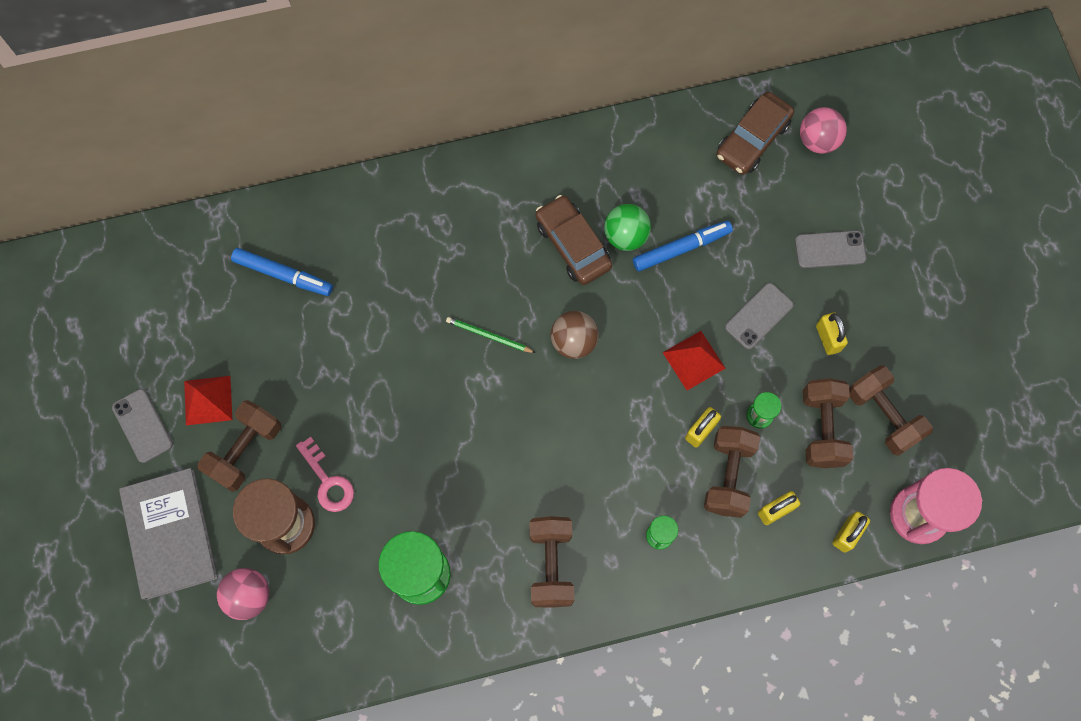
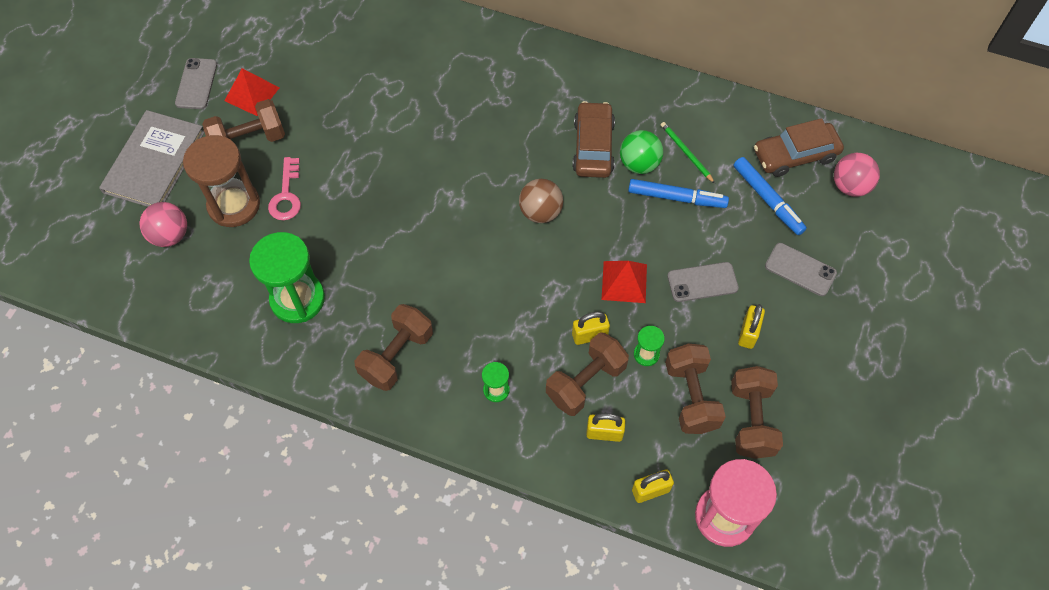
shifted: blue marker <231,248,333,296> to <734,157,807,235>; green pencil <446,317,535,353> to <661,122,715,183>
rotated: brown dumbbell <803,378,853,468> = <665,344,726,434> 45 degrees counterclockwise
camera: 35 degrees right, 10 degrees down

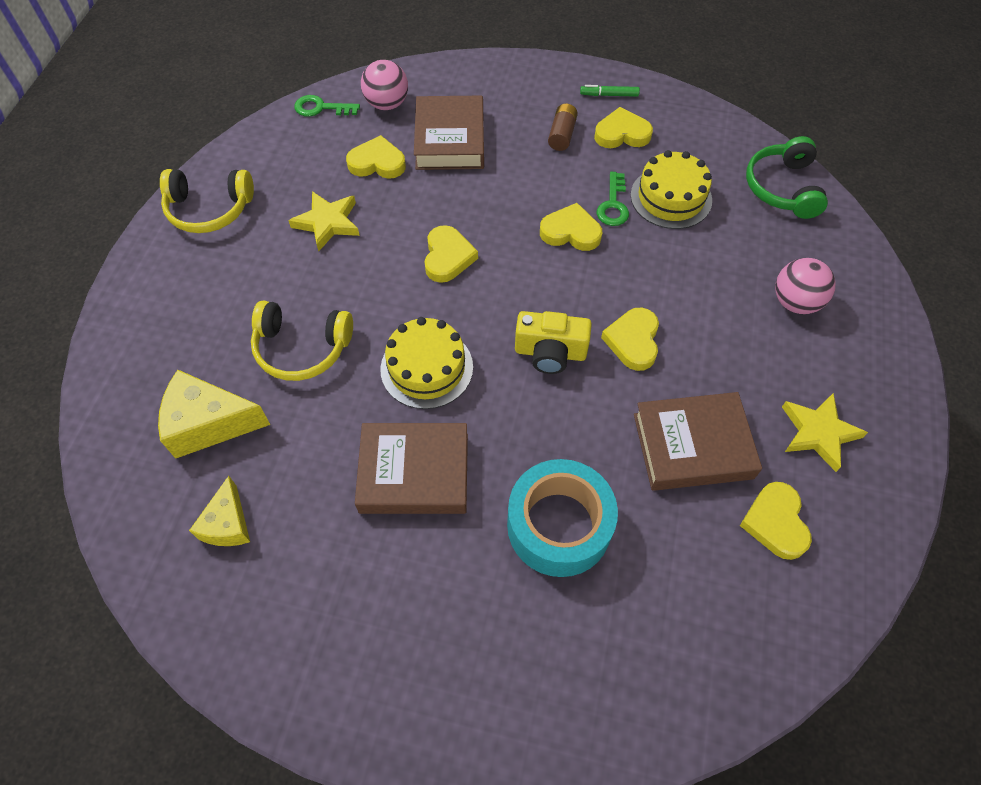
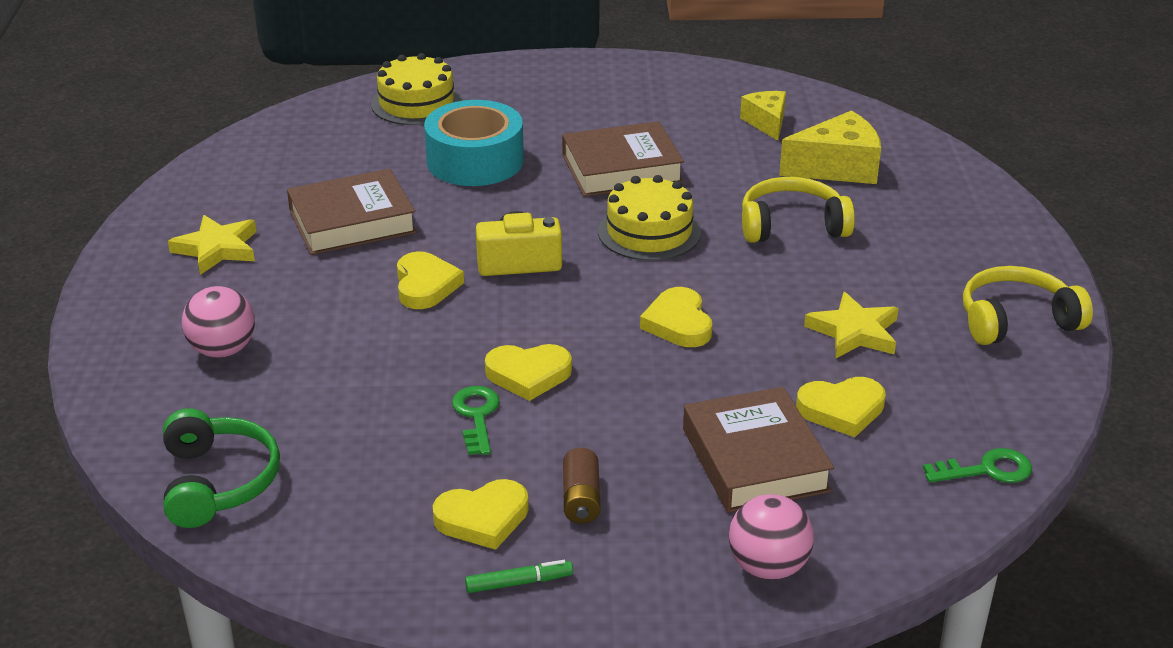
gone: yellow heart <740,482,812,560>
shifted: pink ball <361,60,408,110> to <729,494,814,580>; yellow cake <630,150,712,229> to <371,53,462,125>
camera: 165 degrees right, 25 degrees down

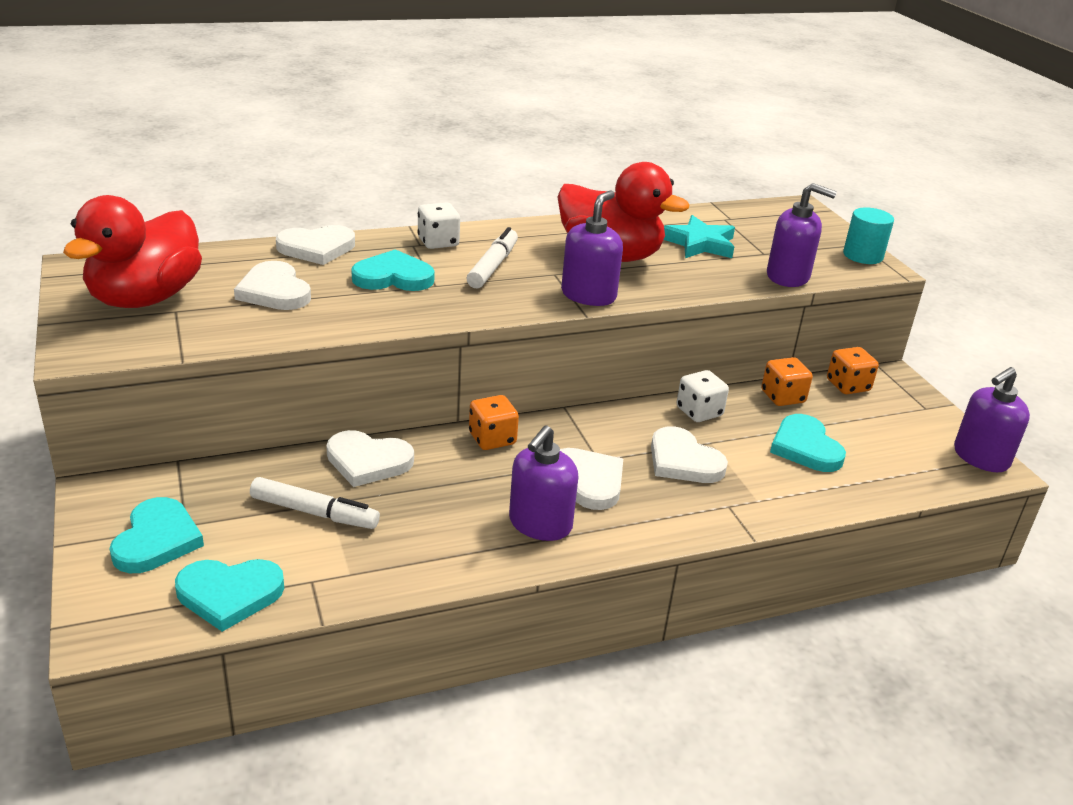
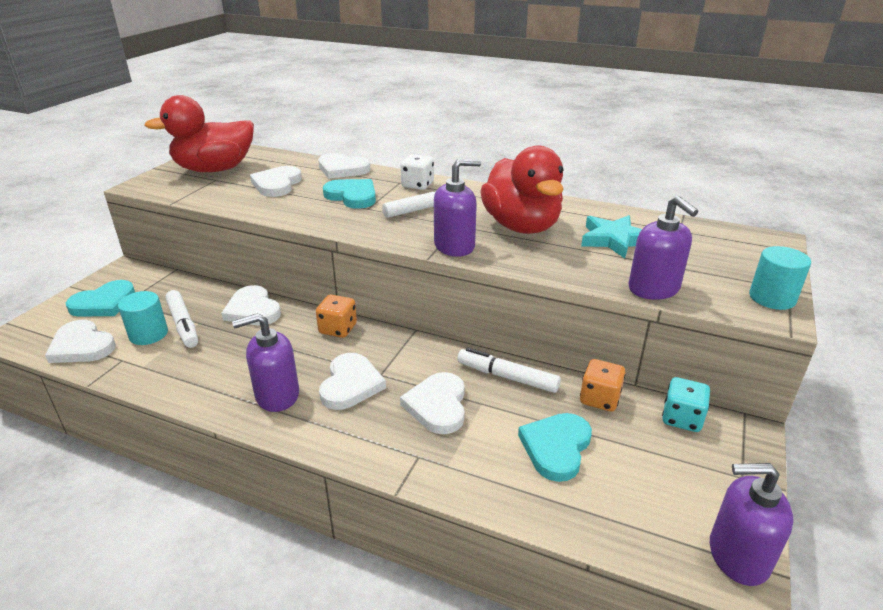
new: turquoise cylinder <118,291,168,345>
swapped: white dice <677,370,729,422> to white marker <457,348,561,393>
repainted: orange dice <827,347,879,394> to turquoise dice <662,377,710,432>; turquoise heart <175,559,284,632> to white heart <45,320,116,363>
camera: 45 degrees right, 0 degrees up

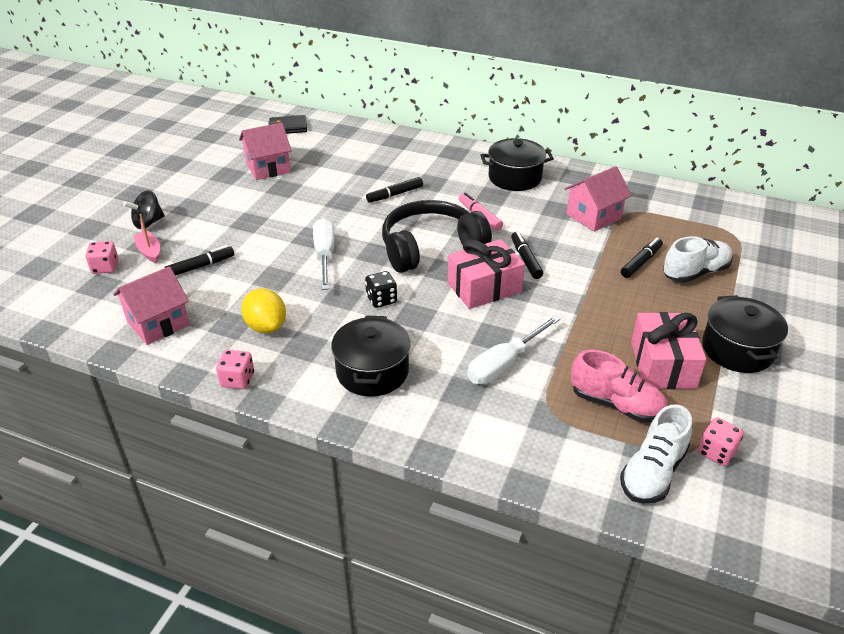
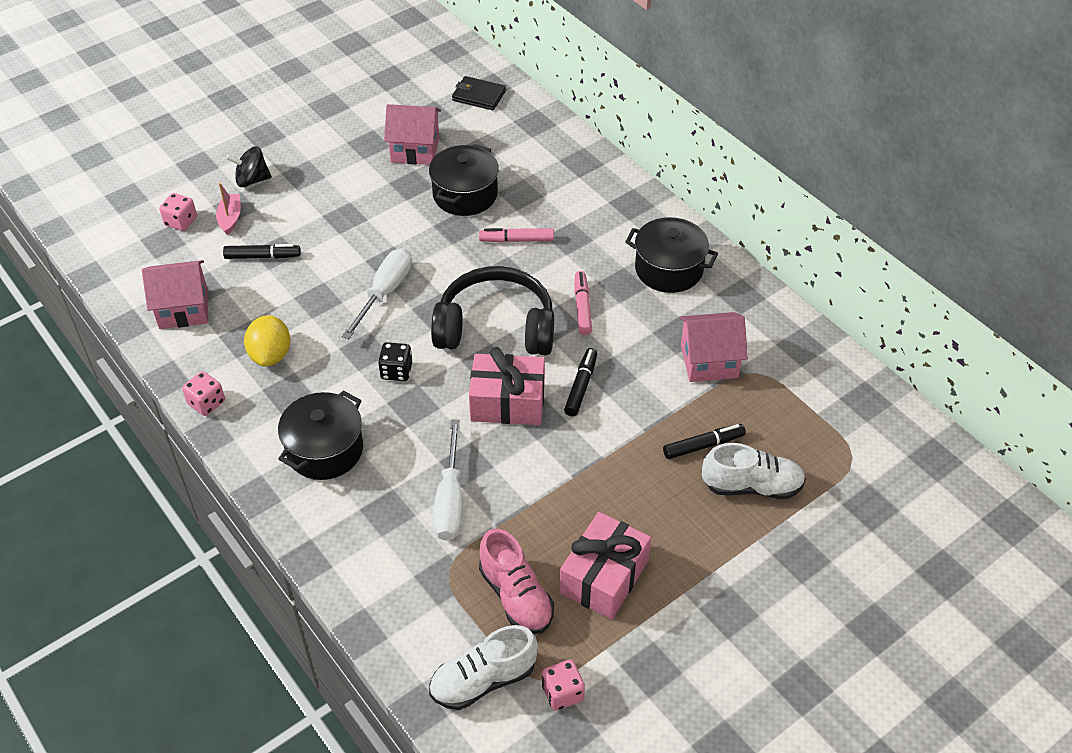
shifted: black pot <702,295,788,373> to <429,144,499,216>
repainted: black marker <366,177,423,203> to pink marker <479,228,554,243>
rotated: white screwdriver <467,315,560,384> = <433,420,463,541> 75 degrees counterclockwise
camera: 30 degrees right, 10 degrees up

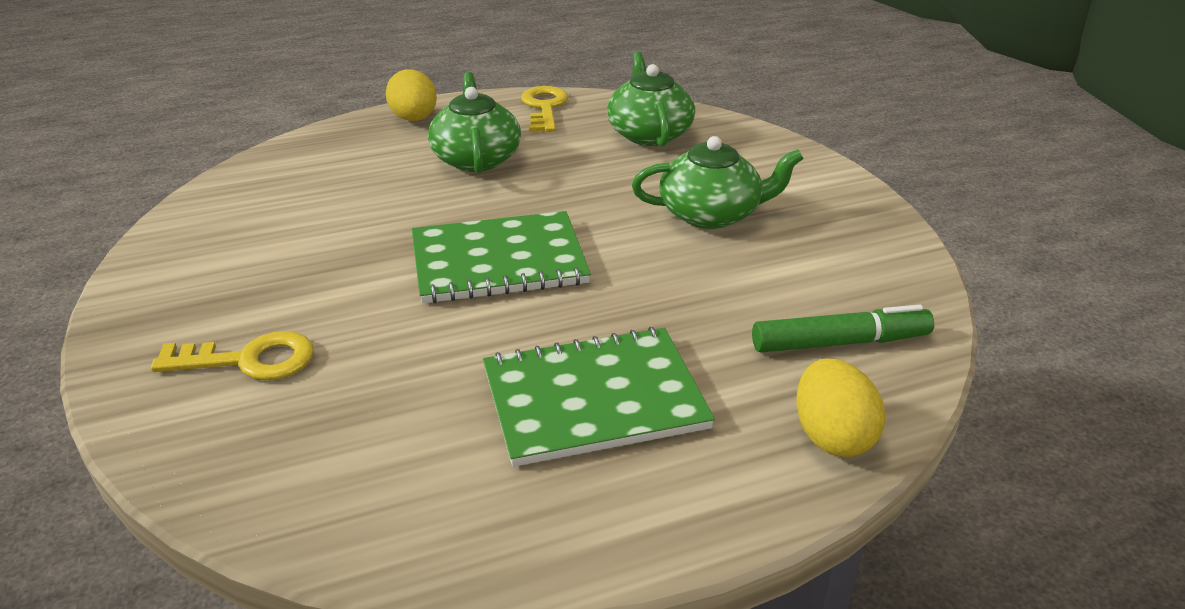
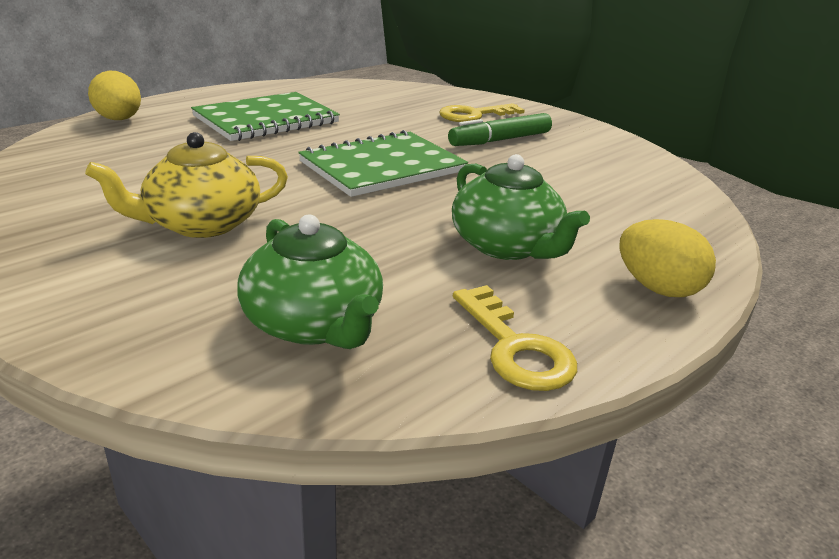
shifted: green marker <752,305,934,352> to <448,113,552,146>
repainted: green teapot <632,136,804,229> to yellow teapot <85,132,288,238>
camera: 155 degrees right, 5 degrees down

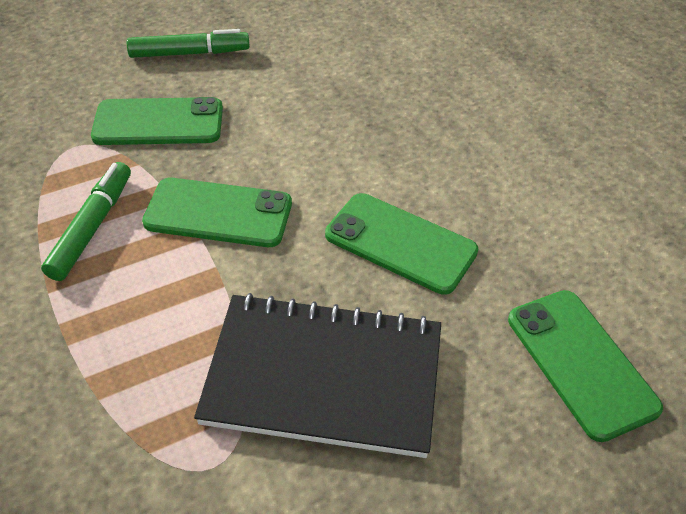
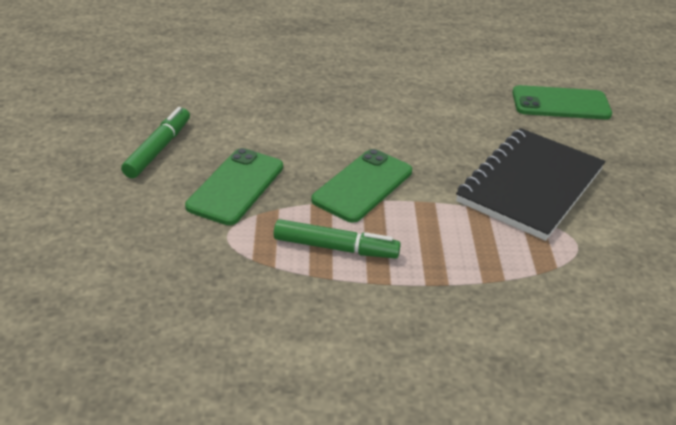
gone: green phone <325,193,478,295>
rotated: green marker <41,162,131,281> = <274,219,401,259> 150 degrees clockwise
camera: 65 degrees left, 10 degrees down

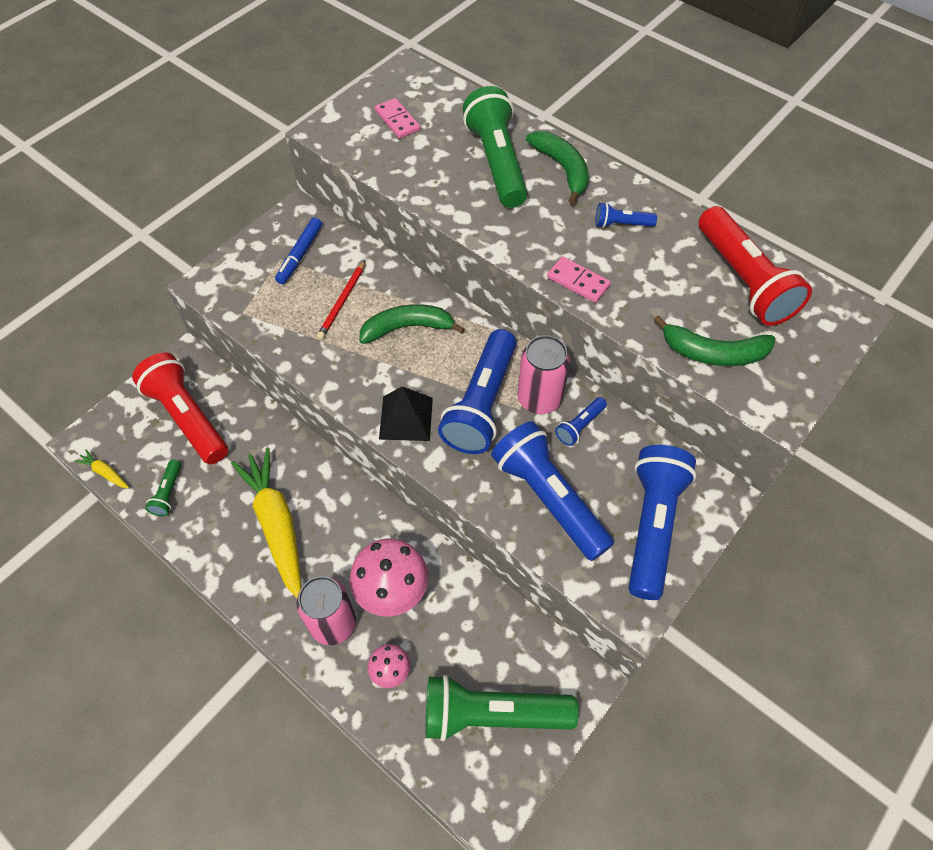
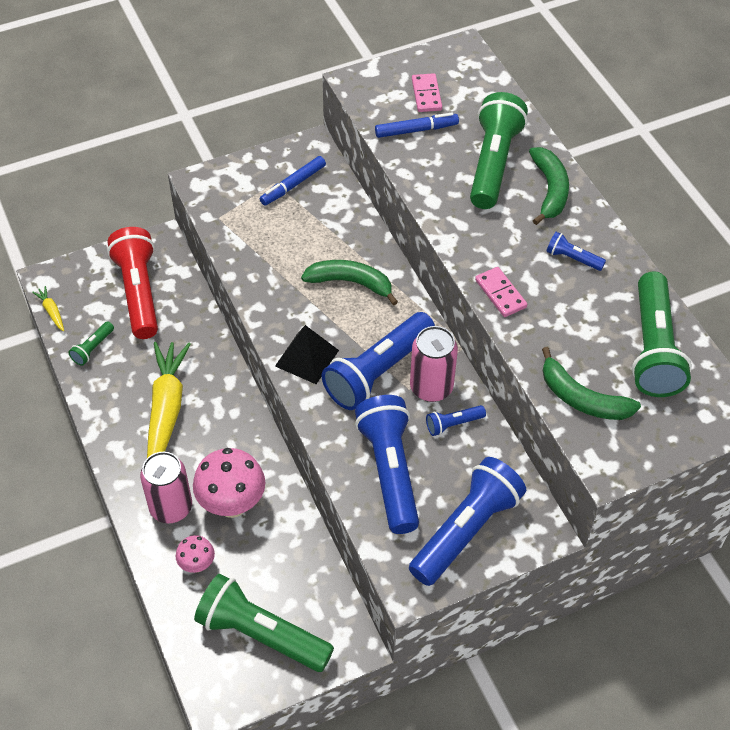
gone: red pencil <317,261,365,339>
new: blue marker <375,112,459,138>
repainted: red flashlight <698,206,812,326> to green flashlight <632,271,692,397>
camera: 25 degrees right, 5 degrees down

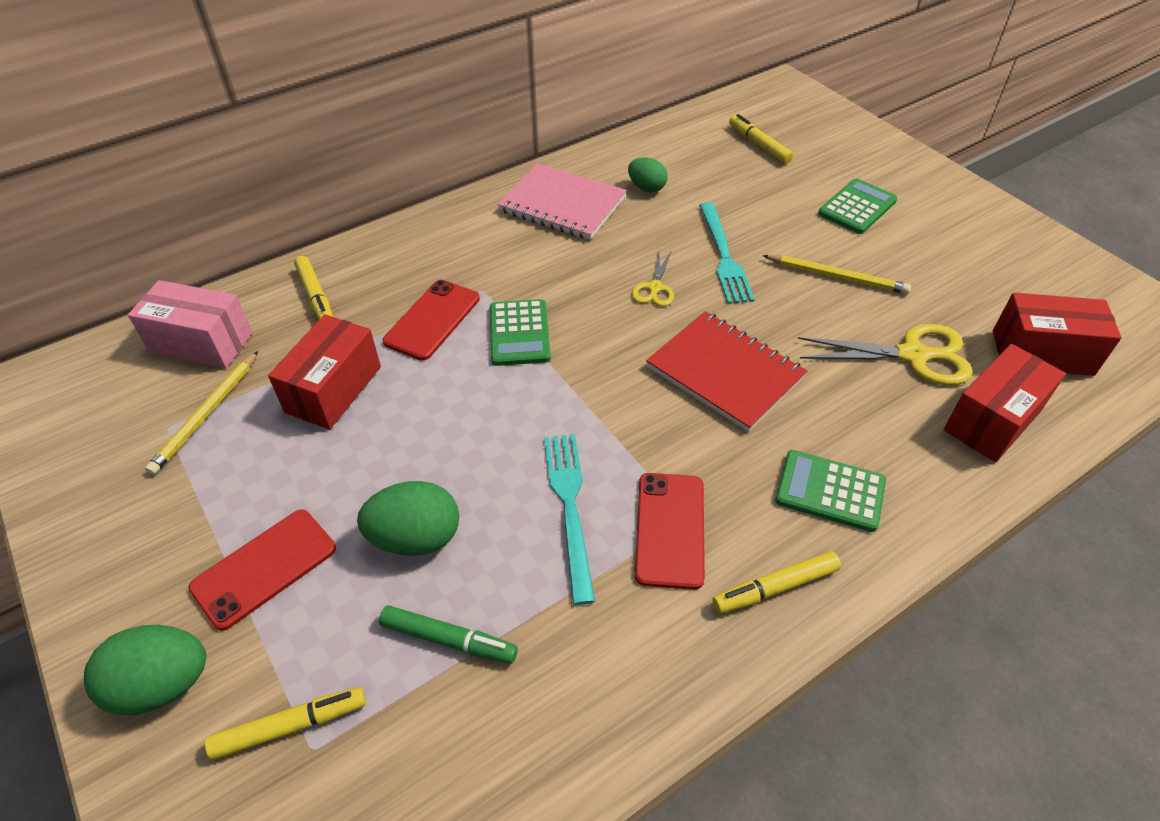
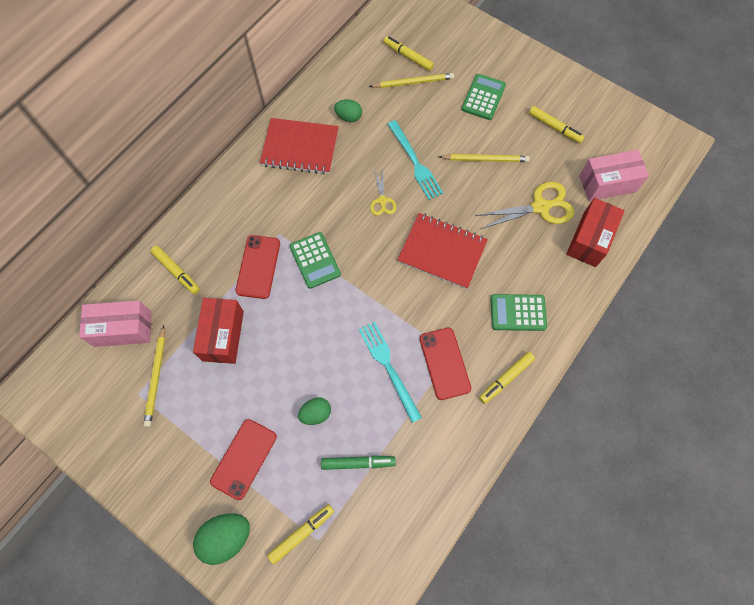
new: yellow pencil <369,73,454,88>; yellow marker <529,106,585,143>
repainted: pink notebook <497,163,627,240> to red notebook <260,118,339,175>; red box <993,293,1122,376> to pink box <579,150,649,201>
scaled: green egg <357,481,459,556> = <298,397,331,425> x0.63
camera: 20 degrees left, 20 degrees up

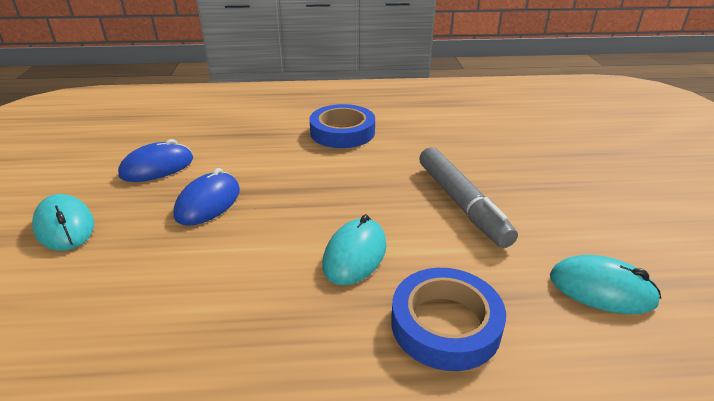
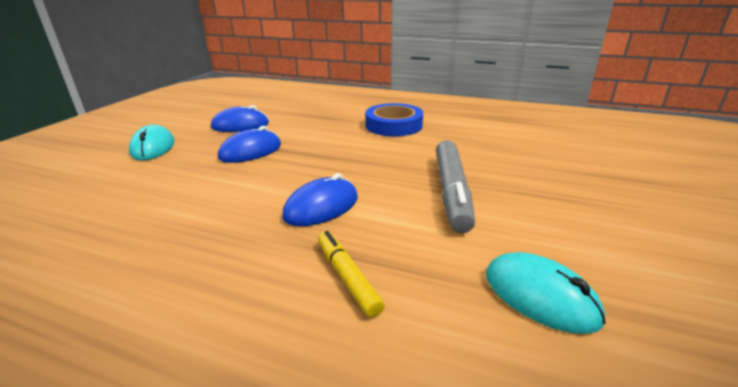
swapped: blue tape <391,268,506,371> to yellow marker <318,231,385,318>
repainted: turquoise mouse <322,214,387,285> to blue mouse <282,173,358,226>
camera: 25 degrees right, 5 degrees down

